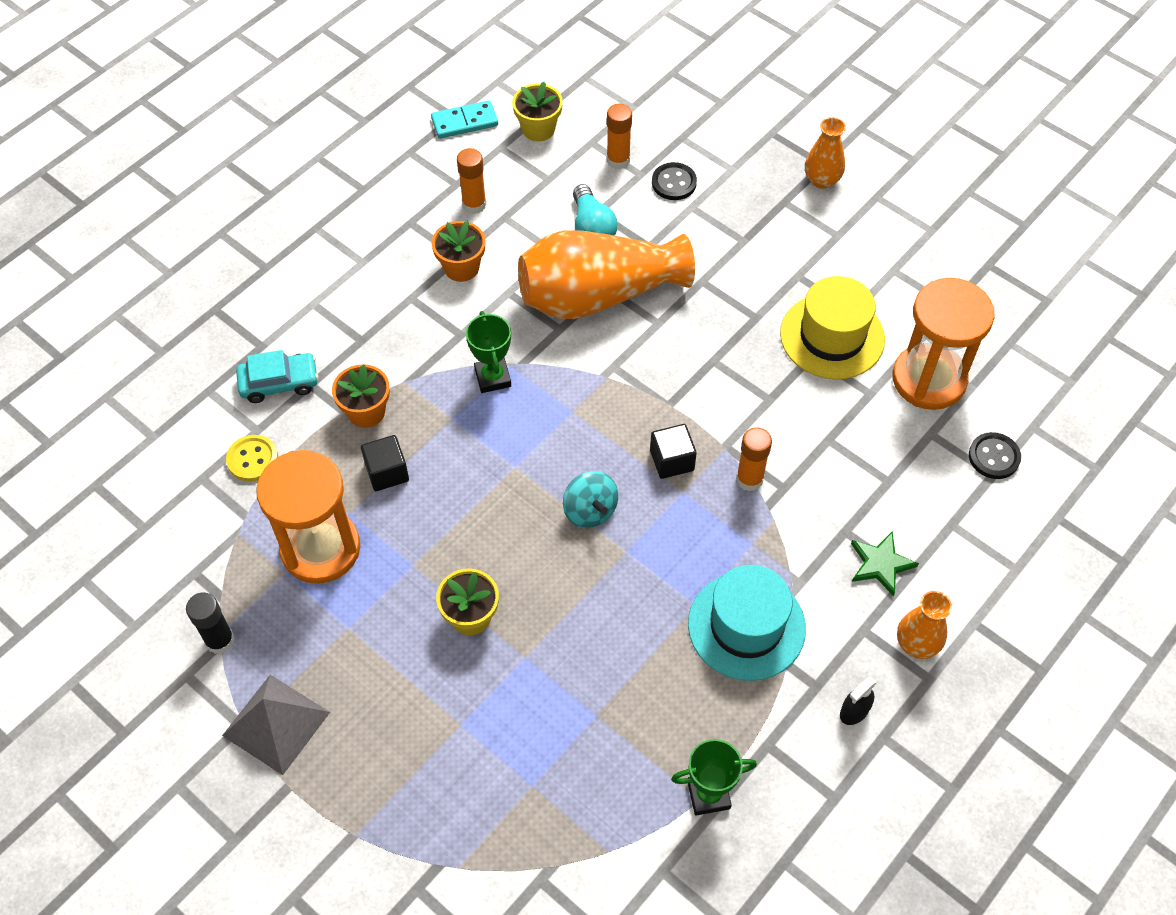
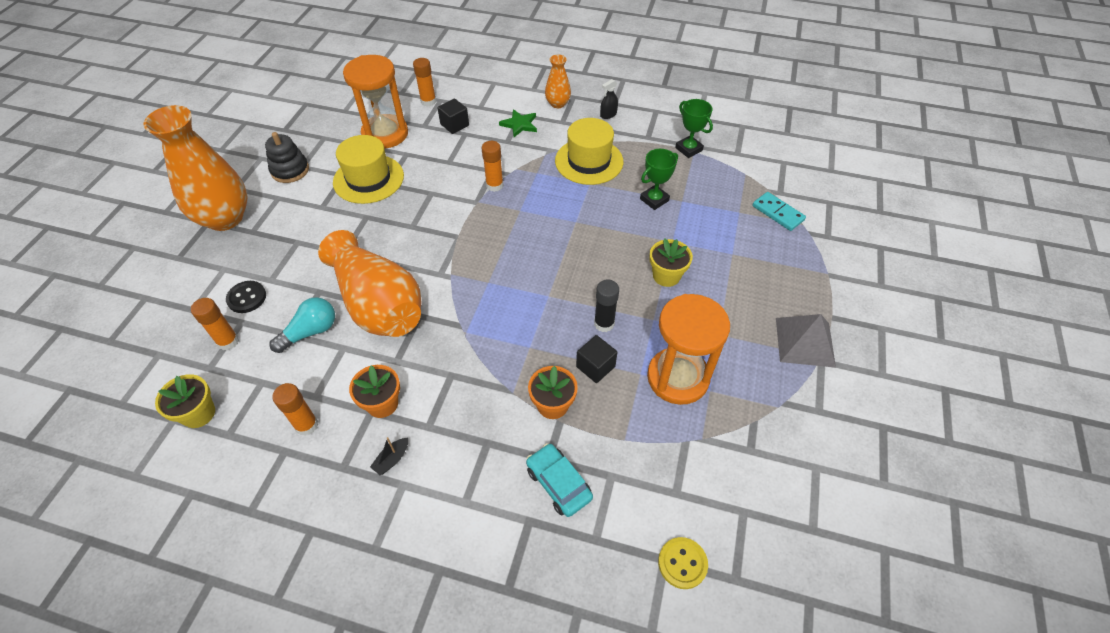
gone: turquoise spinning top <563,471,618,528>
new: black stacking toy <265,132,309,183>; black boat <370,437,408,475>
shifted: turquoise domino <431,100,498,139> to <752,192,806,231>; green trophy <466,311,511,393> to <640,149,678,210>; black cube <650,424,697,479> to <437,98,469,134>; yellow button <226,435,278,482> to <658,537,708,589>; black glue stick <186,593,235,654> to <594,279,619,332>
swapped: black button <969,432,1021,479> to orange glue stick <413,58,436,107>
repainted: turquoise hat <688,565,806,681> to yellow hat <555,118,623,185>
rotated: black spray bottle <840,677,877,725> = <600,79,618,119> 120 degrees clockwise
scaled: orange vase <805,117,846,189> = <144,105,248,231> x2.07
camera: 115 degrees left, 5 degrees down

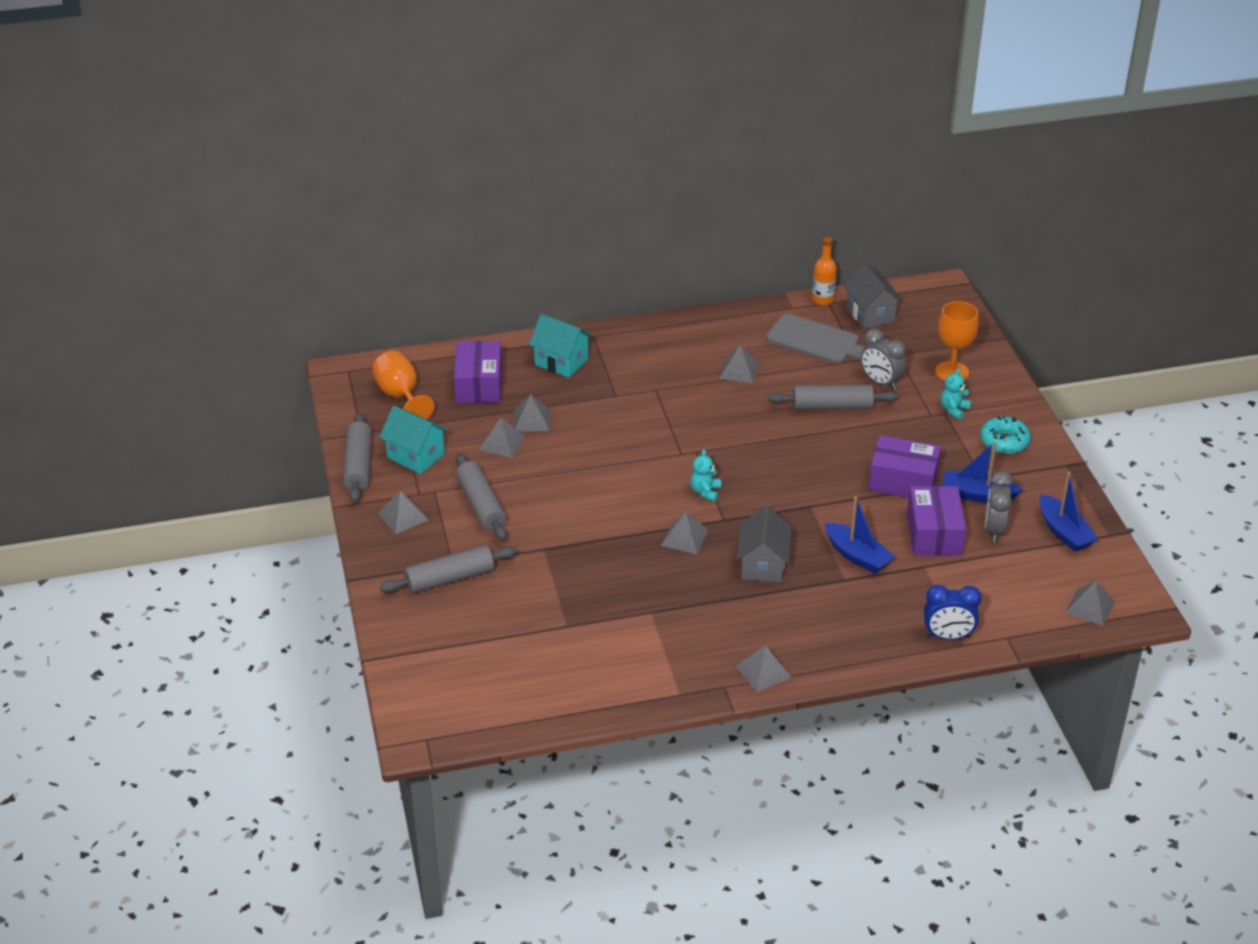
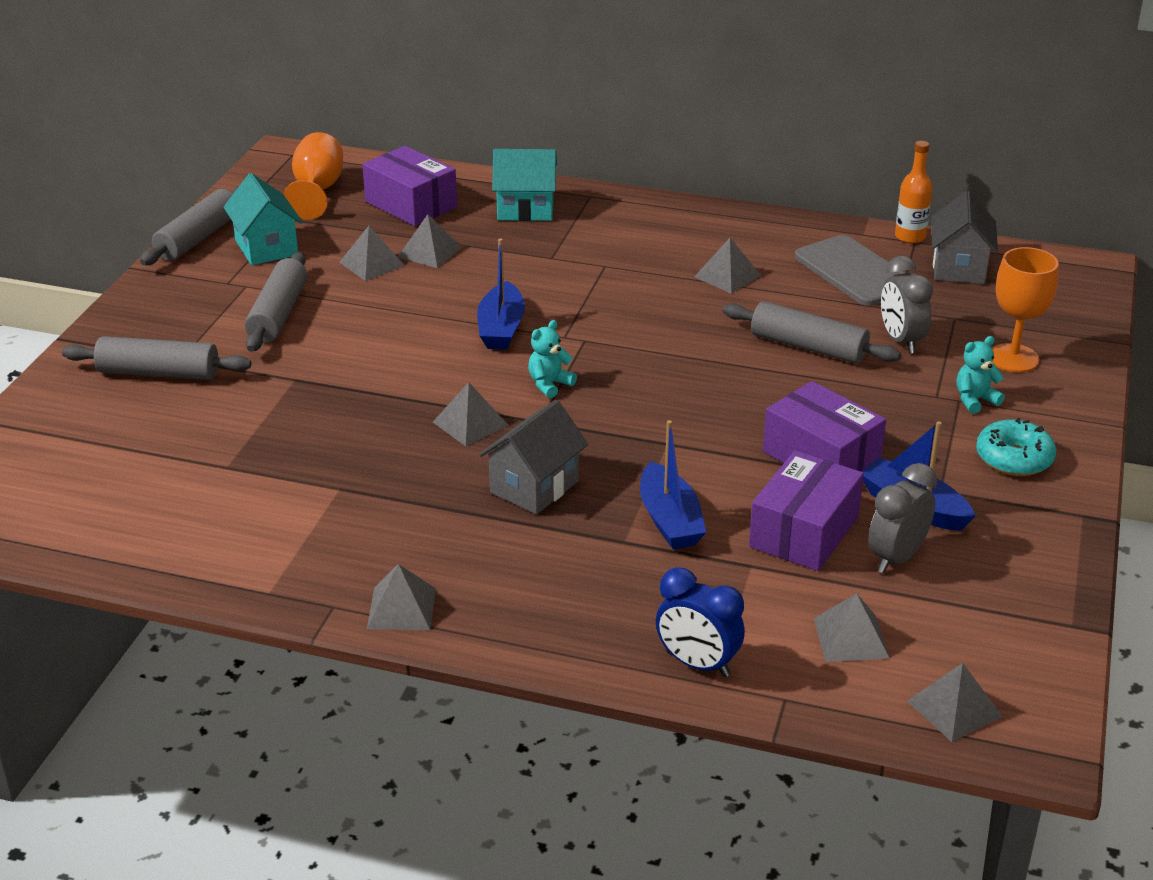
shifted: blue boat <1039,472,1098,552> to <477,238,525,350>; grey pyramid <377,491,428,534> to <814,593,890,662>
rotated: turquoise house <529,314,593,378> = <492,149,557,221> 60 degrees counterclockwise; purple box <454,341,502,403> = <362,146,457,226> 75 degrees counterclockwise
camera: 30 degrees right, 5 degrees down

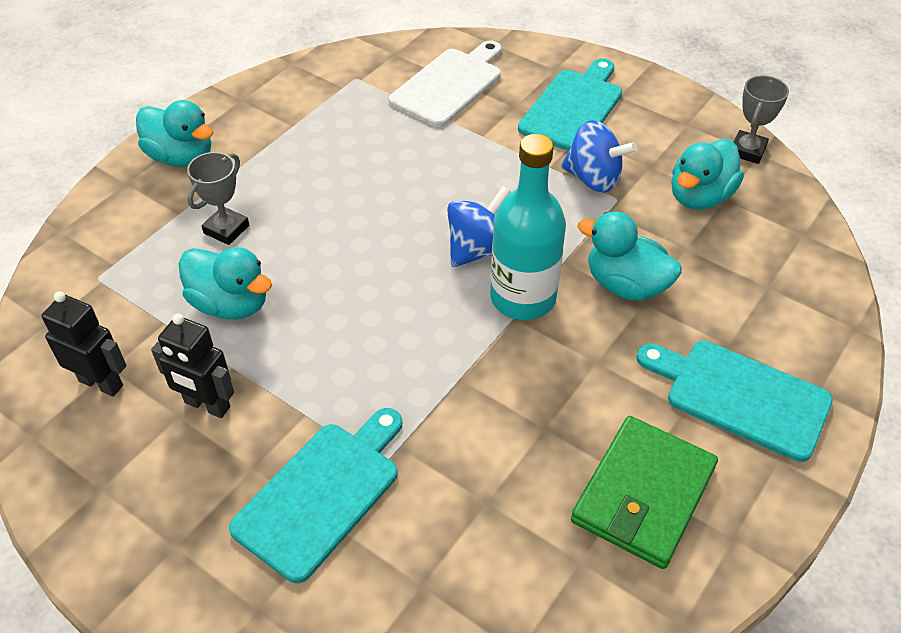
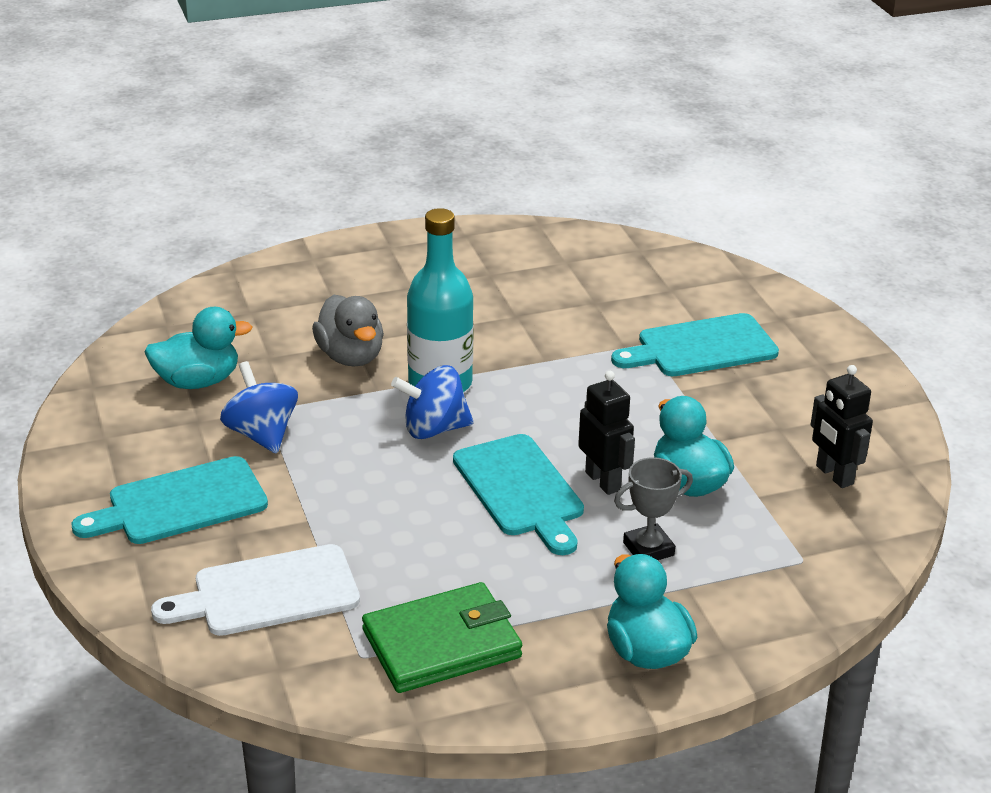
gone: grey trophy <734,75,789,164>
shifted: black robot <151,313,234,418> to <578,371,635,495>; turquoise cutting board <636,341,833,462> to <453,434,584,555>; green wallet <571,416,718,569> to <362,582,522,693>
repainted: turquoise duck <577,212,682,301> to grey duck <312,295,384,366>
camera: 145 degrees left, 15 degrees down

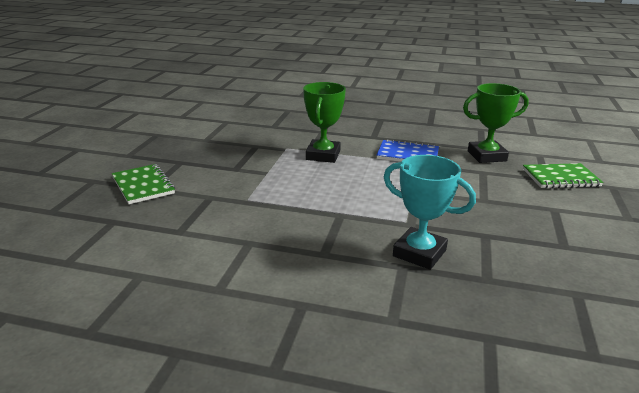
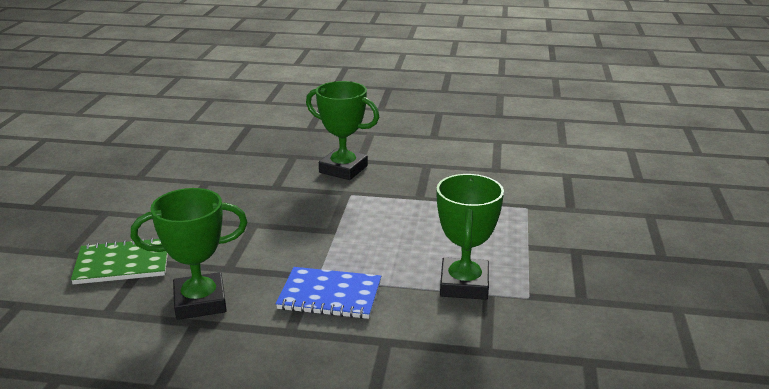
gone: green notebook <112,164,175,204>
repainted: turquoise trophy <384,155,476,270> to green trophy <306,81,379,180>
camera: 175 degrees right, 0 degrees up

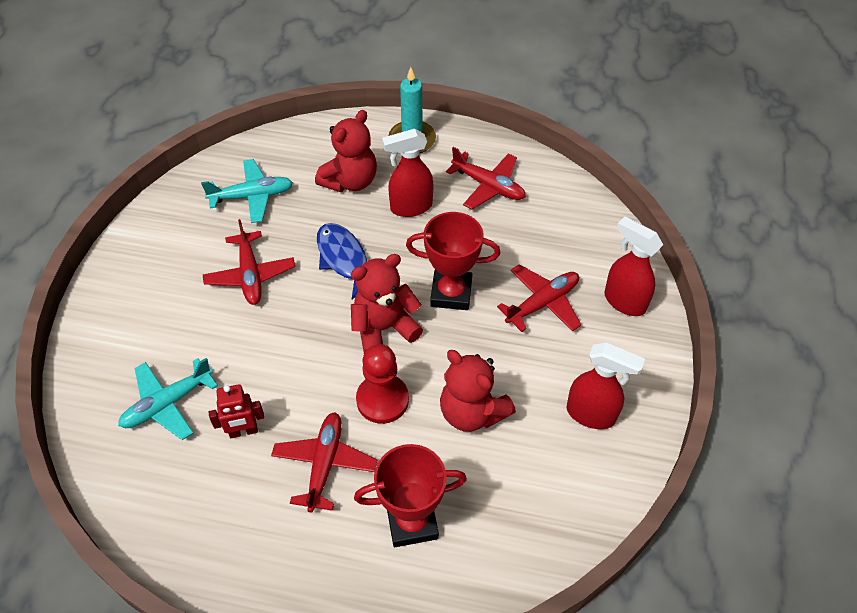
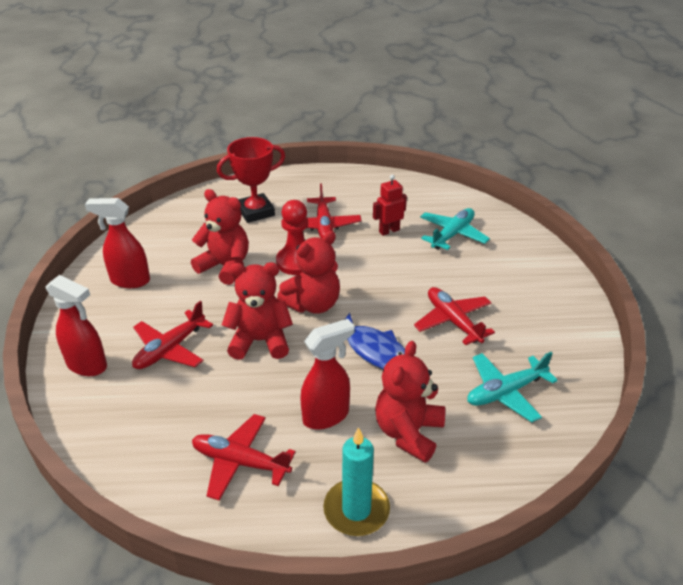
swapped: red trophy <406,212,500,310> to red teddy bear <222,262,293,360>
camera: 165 degrees right, 15 degrees down

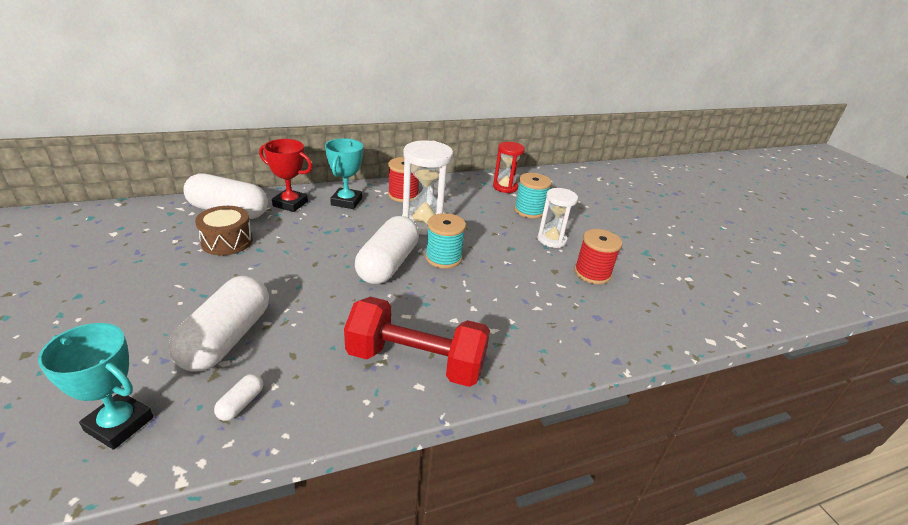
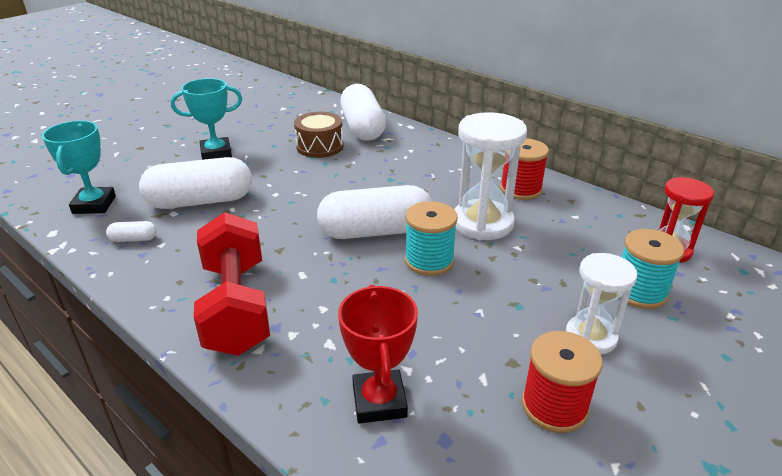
shifted: turquoise trophy <325,138,363,209> to <171,78,242,160>; red trophy <259,139,312,212> to <338,285,418,424>
camera: 65 degrees right, 0 degrees up

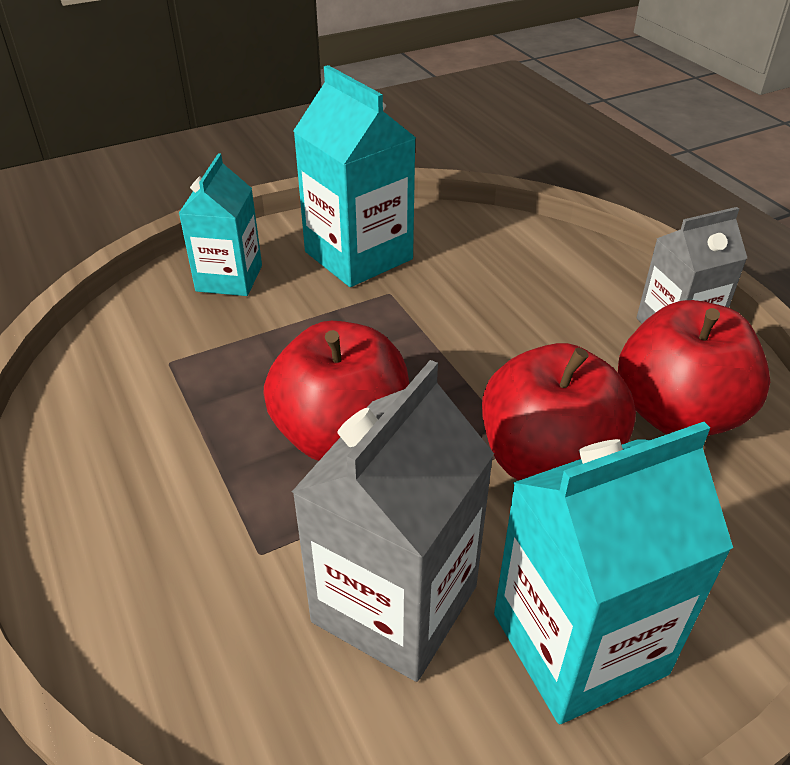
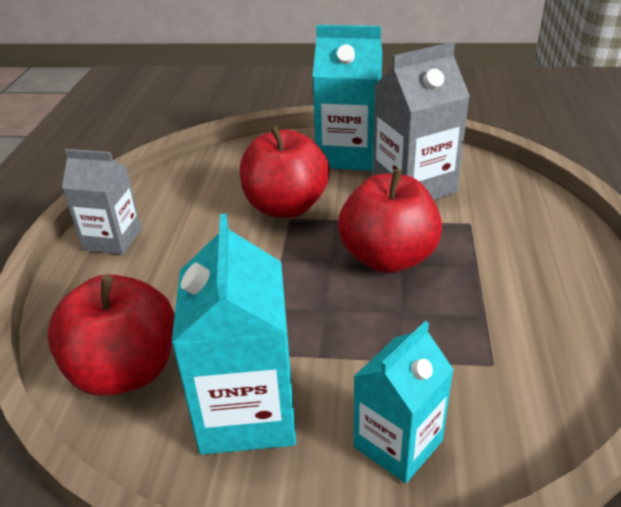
shifted: red apple <618,300,770,436> to <47,274,175,396>
camera: 145 degrees left, 5 degrees down

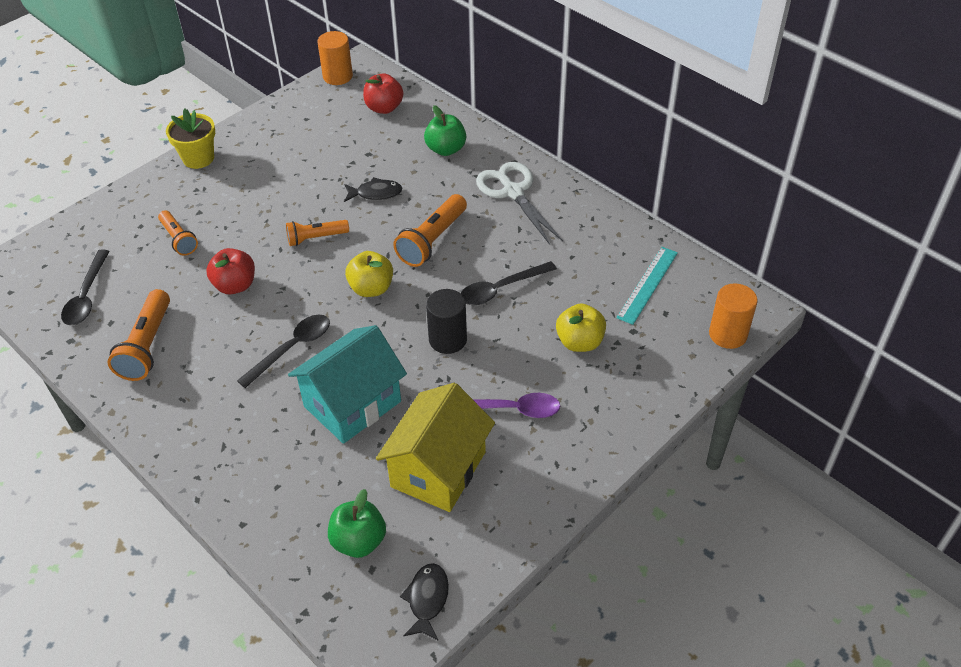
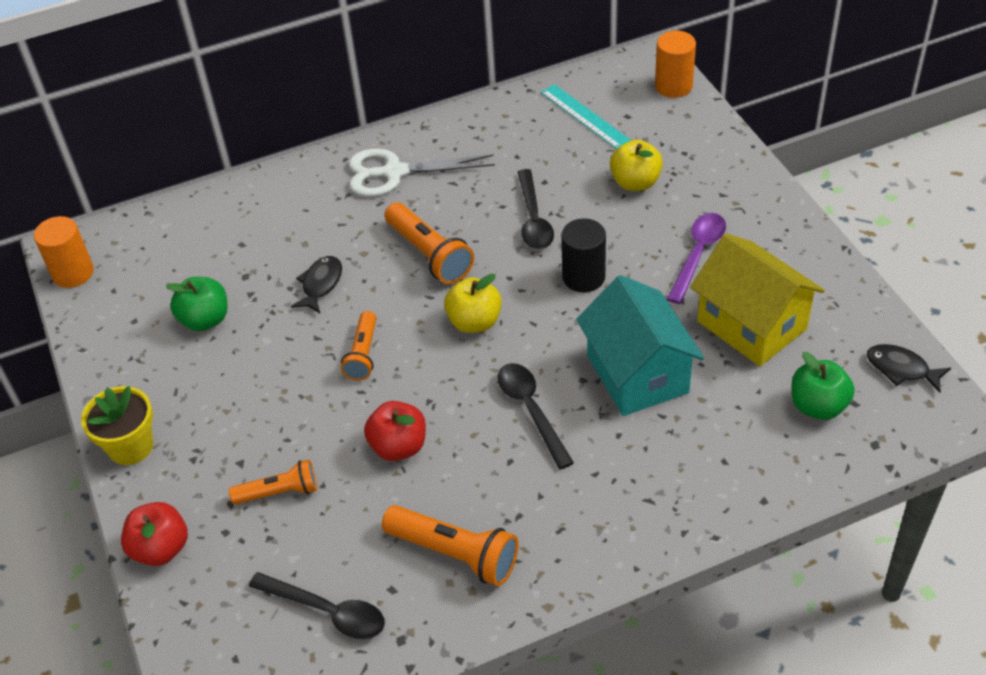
shifted: red apple <363,74,403,114> to <121,502,188,566>; green apple <424,105,466,156> to <166,277,228,331>
camera: 65 degrees left, 0 degrees up

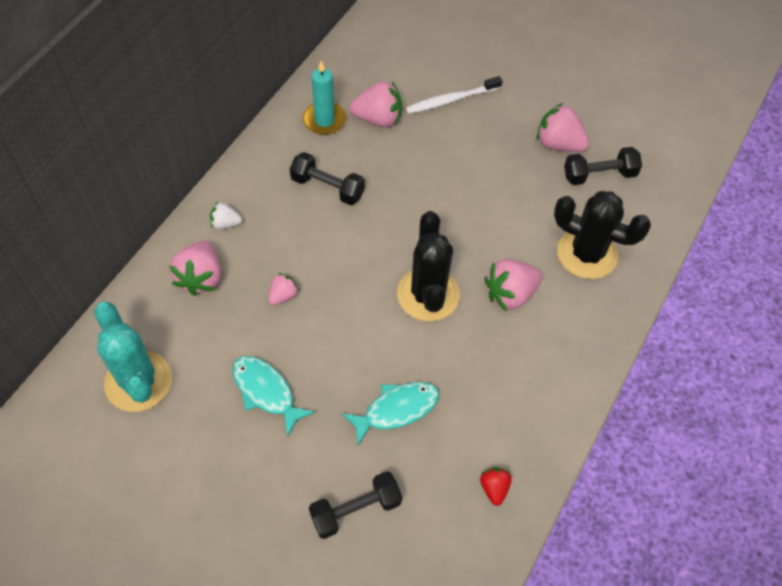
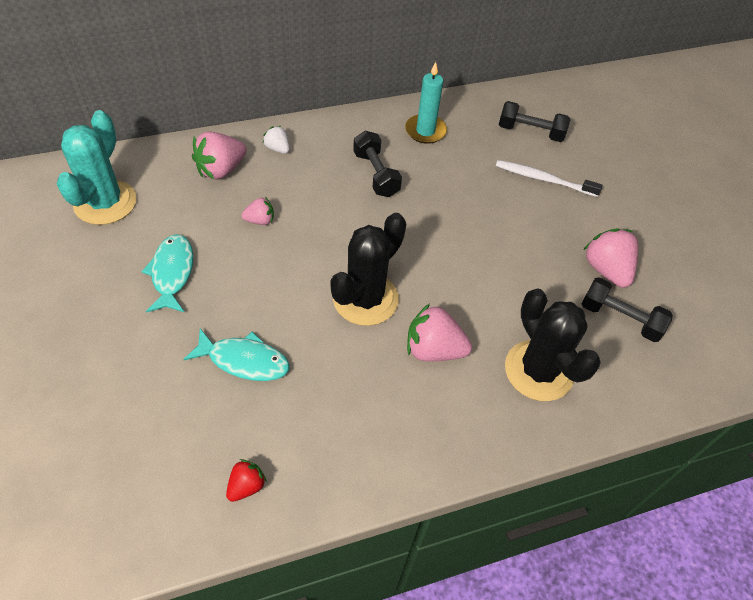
gone: pink strawberry <350,81,402,127>
shifted: black dumbbell <309,471,402,539> to <499,101,570,142>
camera: 40 degrees right, 5 degrees down

